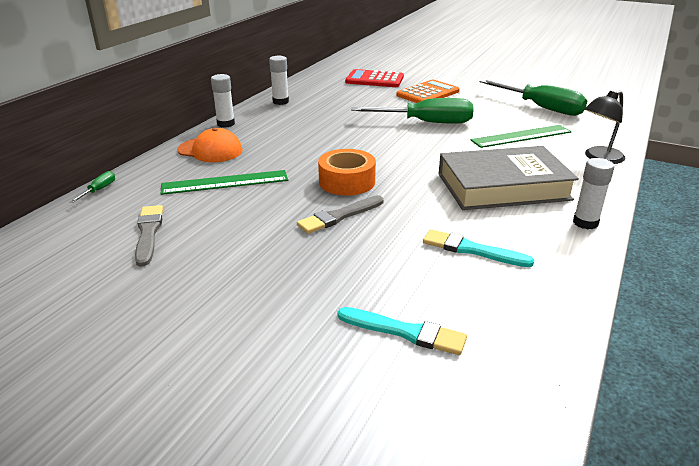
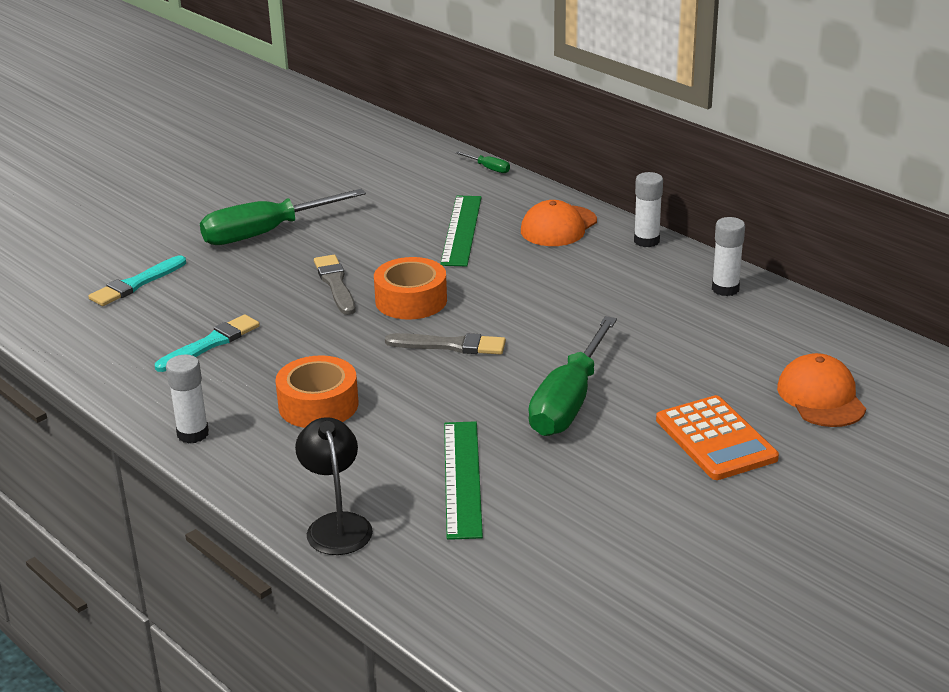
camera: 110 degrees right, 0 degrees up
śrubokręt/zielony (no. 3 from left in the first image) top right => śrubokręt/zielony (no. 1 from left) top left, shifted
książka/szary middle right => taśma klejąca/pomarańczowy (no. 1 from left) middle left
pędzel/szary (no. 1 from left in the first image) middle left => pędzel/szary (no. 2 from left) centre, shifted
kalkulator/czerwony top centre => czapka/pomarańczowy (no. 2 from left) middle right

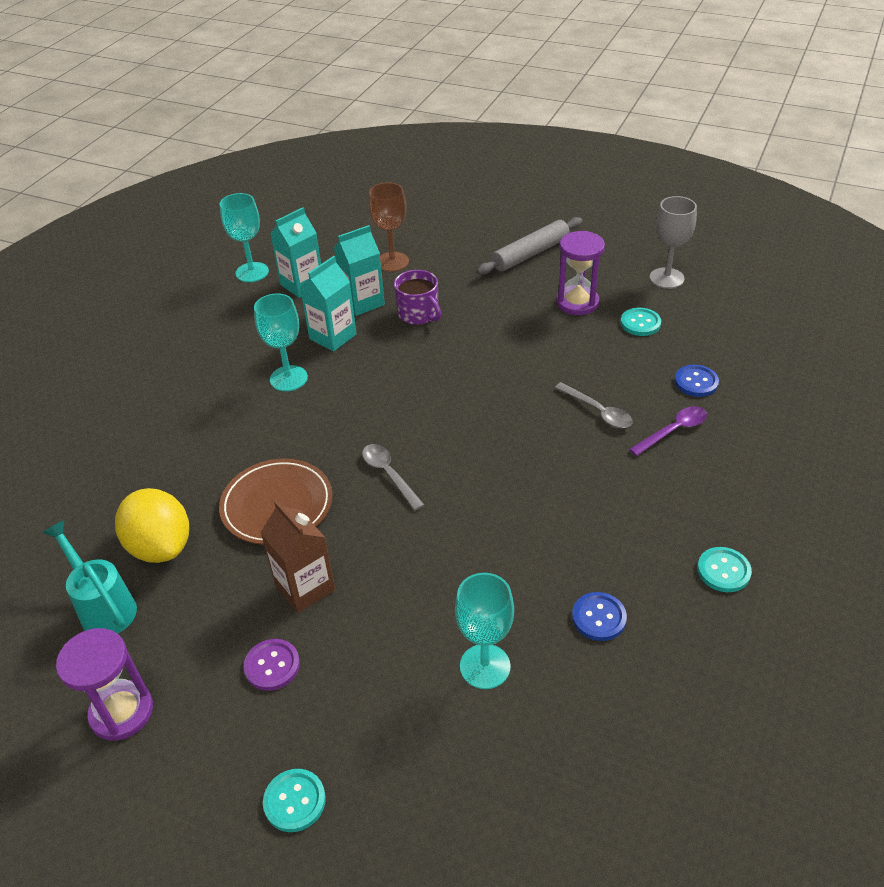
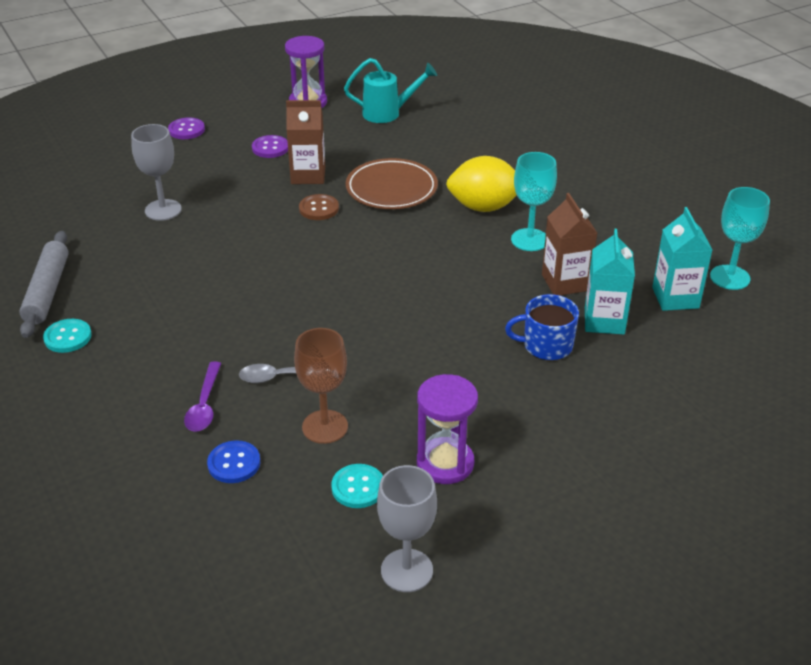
camera: 125 degrees right, 5 degrees down
wałek do ciasta/szary top centre => wałek do ciasta/szary middle left, shifted
kielich/turkusowy (no. 3 from left) bottom centre => kielich/szary (no. 1 from left) top left
guzik/turkusowy (no. 1 from left) bottom left => guzik/fioletowy (no. 1 from left) top left
kielich/brązowy top centre => kielich/brązowy centre, shifted
nothing => guzik/brązowy top centre
cytryna/żółty middle left => cytryna/żółty top centre, shifted
kubek/fioletowy centre => kubek/niebieski middle right
karton mleka/turkusowy (no. 2 from left) centre => karton mleka/brązowy (no. 2 from left) middle right
łyżka/szary (no. 1 from left) centre => nothing
guzik/niebieski (no. 1 from left) bottom right => nothing

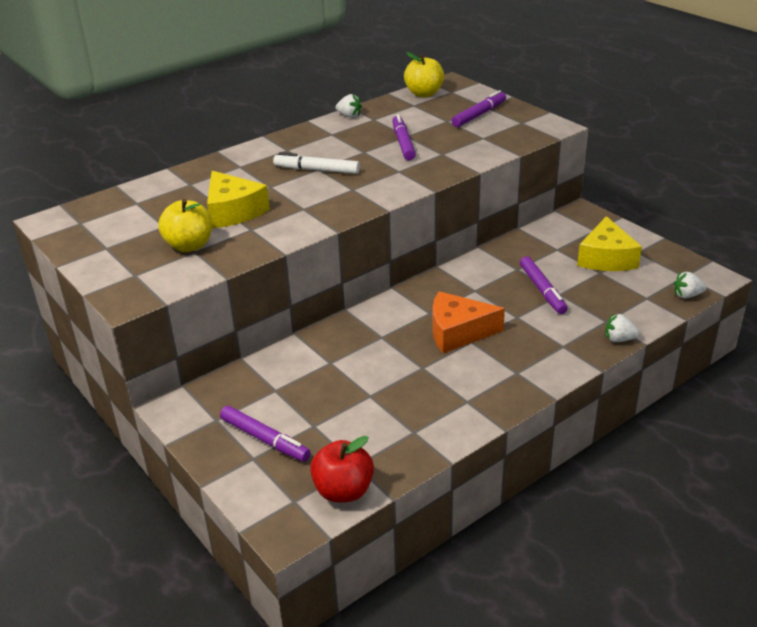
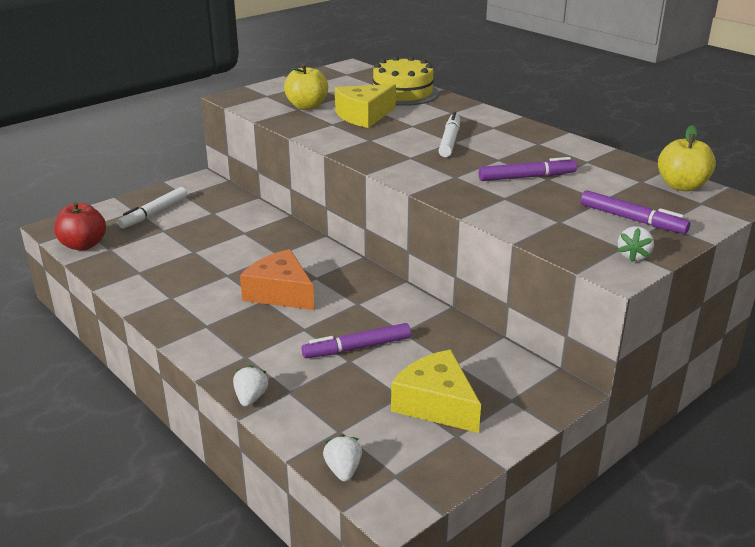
camera: 85 degrees right, 5 degrees down
flamaster/fioletowy (no. 1 from left) bottom centre => flamaster/biały (no. 1 from left) middle left
ser/pomarańczowy centre, 45 degrees counterclockwise
nothing => tort/żółty top centre
ser/żółty (no. 2 from left) middle right => ser/żółty (no. 2 from left) bottom centre, 45 degrees clockwise
truskawka/biały (no. 1 from left in the first image) top centre => truskawka/biały (no. 3 from left) middle right, shifted

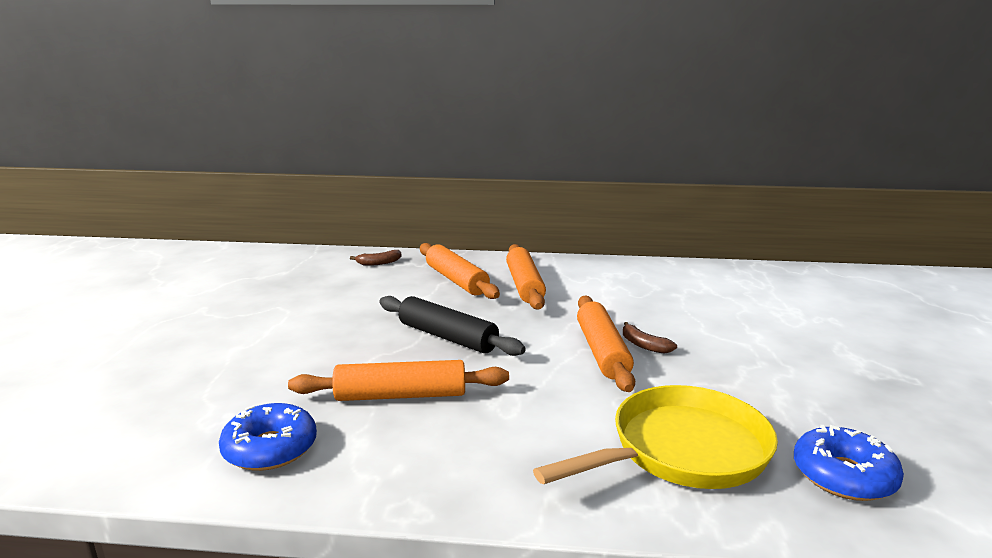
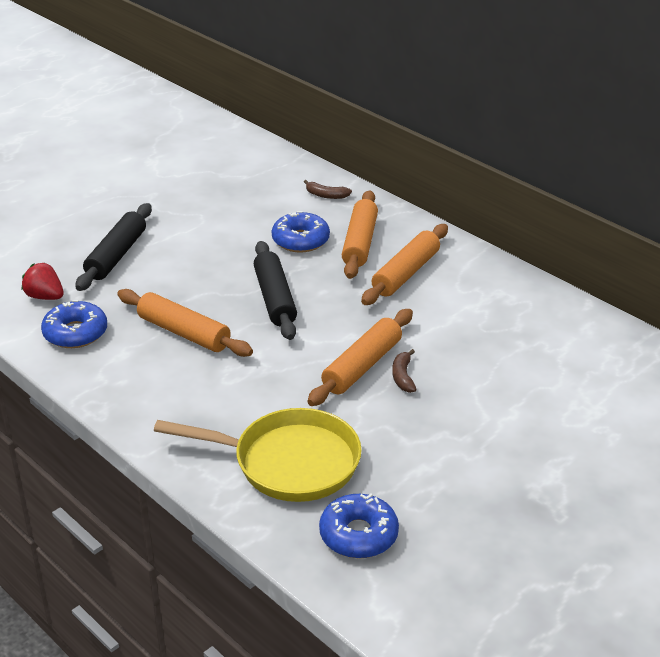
camera: 40 degrees right, 15 degrees up
nothing => truskawka/czerwony middle left
nothing => wałek do ciasta/czarny (no. 1 from left) middle left
nothing => donut/niebieski (no. 2 from left) centre

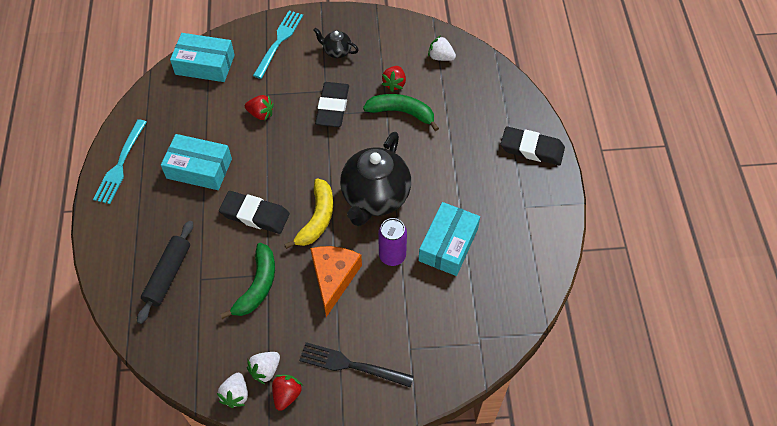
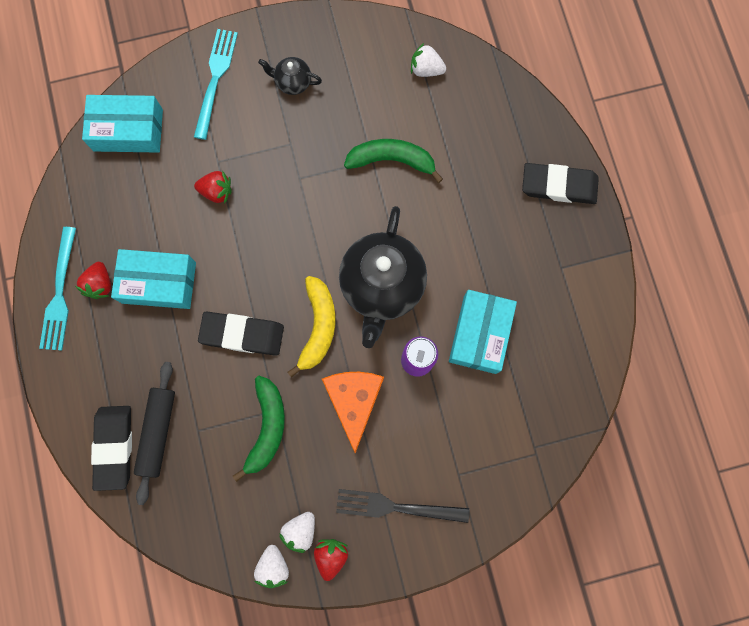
camera: 10 degrees left, 20 degrees up
truskawka/czerwony (no. 3 from left in the first image) top centre => truskawka/czerwony (no. 1 from left) middle left, shifted
gumka do mazania/czarny (no. 2 from left in the first image) top centre => gumka do mazania/czarny (no. 1 from left) bottom left, shifted

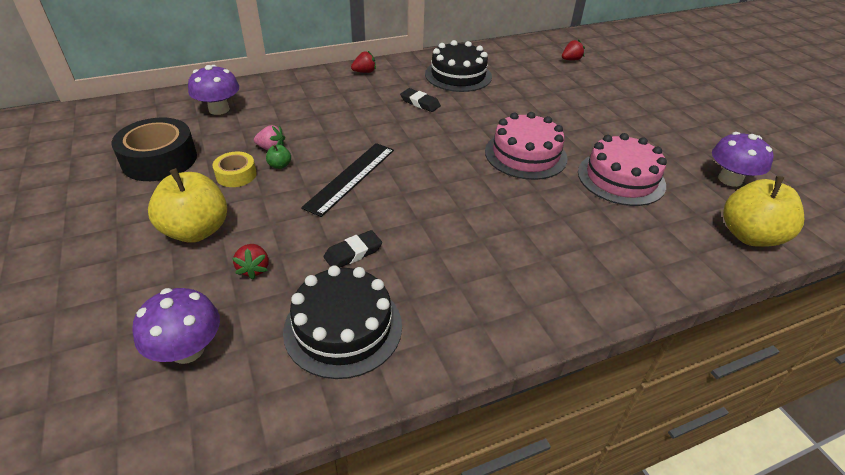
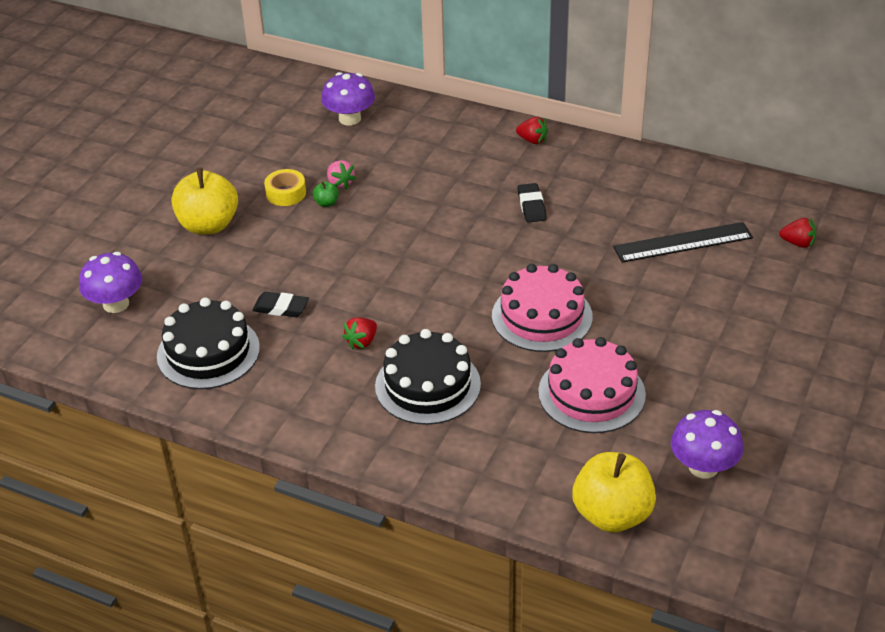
camera: 50 degrees right, 0 degrees up
truskawka/czerwony (no. 1 from left) middle left => truskawka/czerwony (no. 1 from left) centre, shifted
tort/czarny (no. 2 from left) top centre => tort/czarny (no. 2 from left) centre, shifted
linijka/czarny centre => linijka/czarny middle right, shifted
taśma klejąca/czarny top left => nothing

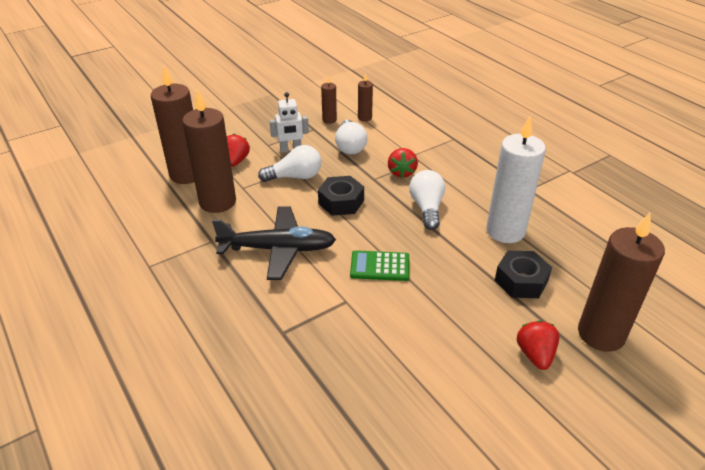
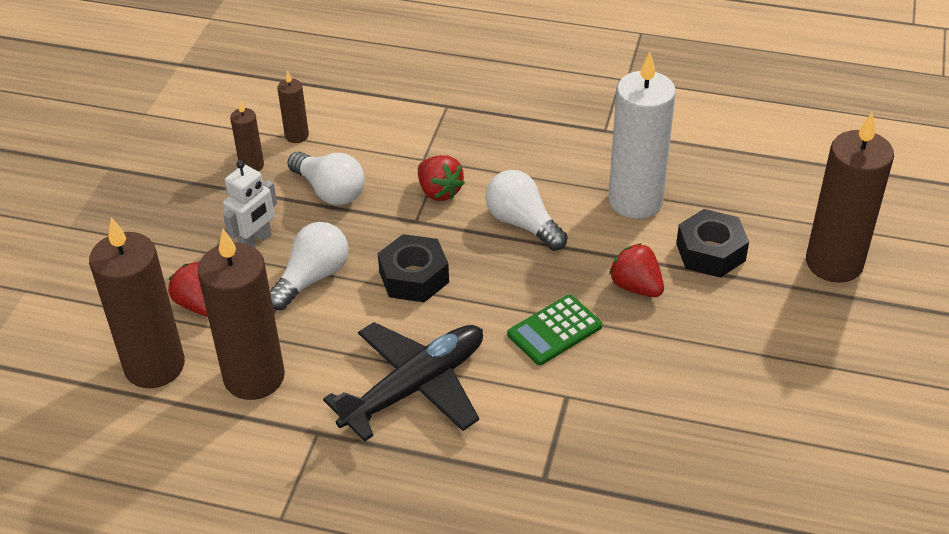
camera: 40 degrees left, 5 degrees up
truskawka/czerwony (no. 3 from left) bottom right => truskawka/czerwony (no. 3 from left) middle right, shifted

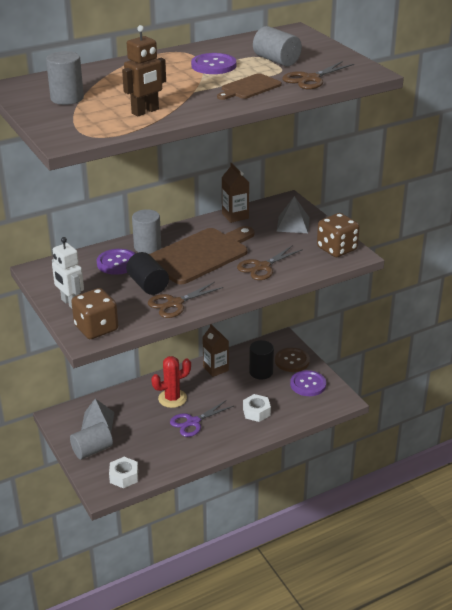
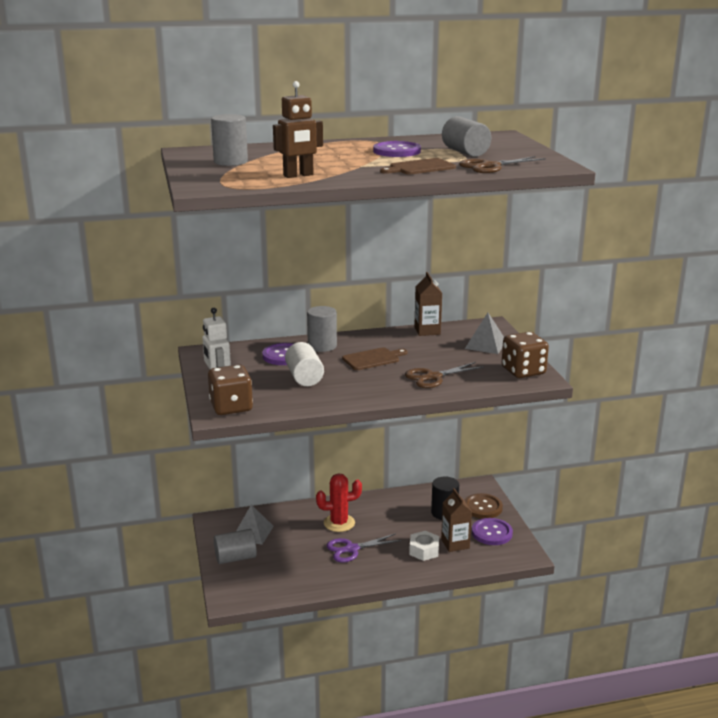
camera: 15 degrees right, 10 degrees down
walec/czarny (no. 1 from left) middle left => walec/biały centre
deska do krojenia/brązowy (no. 1 from left) centre, x0.51
karton mleka/brązowy (no. 1 from left in the first image) centre => karton mleka/brązowy (no. 2 from left) bottom centre, shifted
nakrętka/biały (no. 1 from left) bottom left => nothing
nożyczki/brązowy (no. 1 from left) centre => nothing

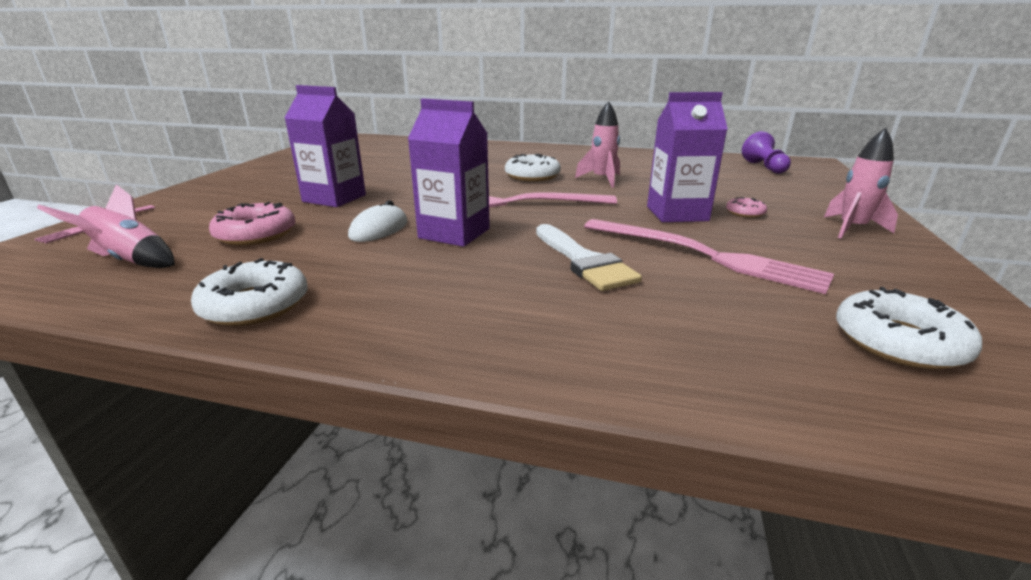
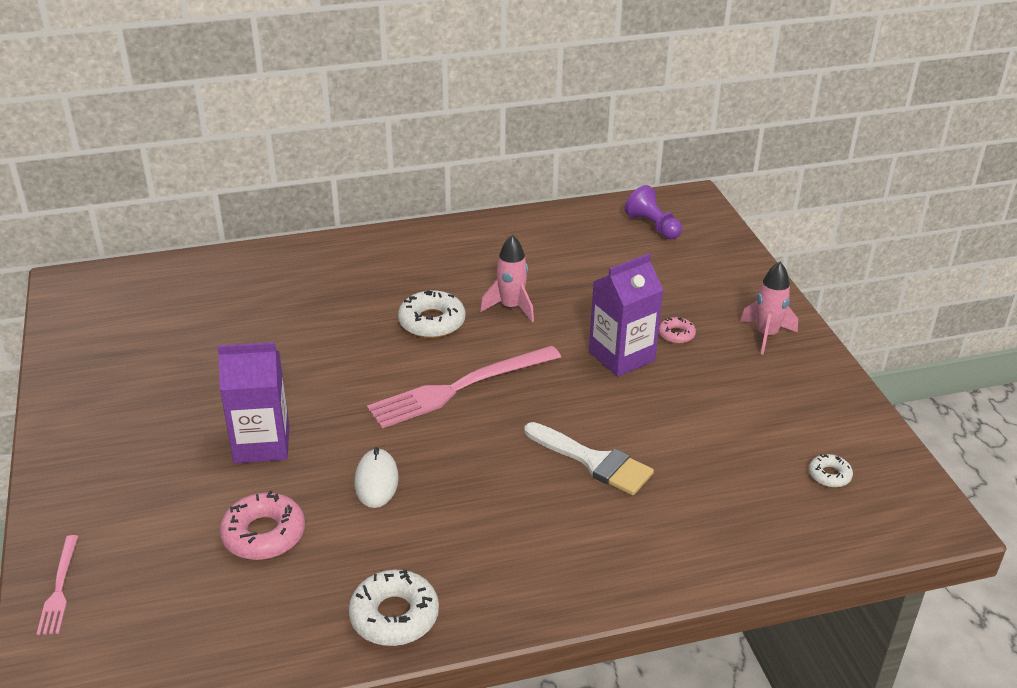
camera: 30 degrees left, 10 degrees up
donut/biały (no. 3 from left) middle right => donut/biały (no. 3 from left) bottom right, x0.55
rakieta/różowy (no. 1 from left) middle left => nothing
karton mleka/fioletowy (no. 2 from left) top centre => nothing
widelec/różowy (no. 3 from left) middle right => nothing

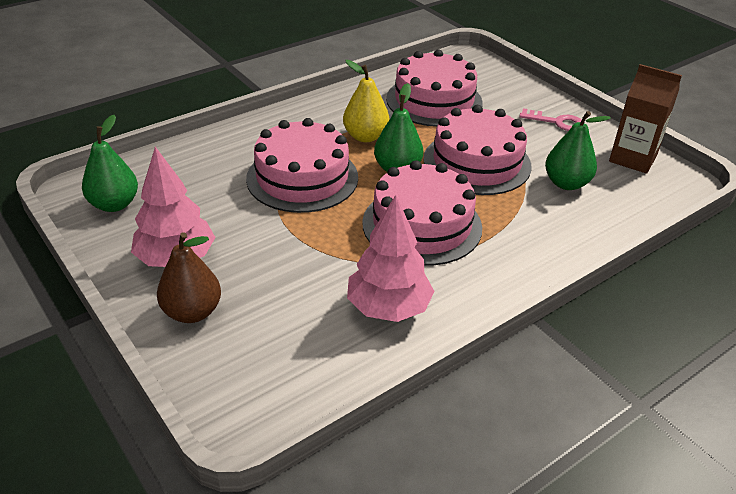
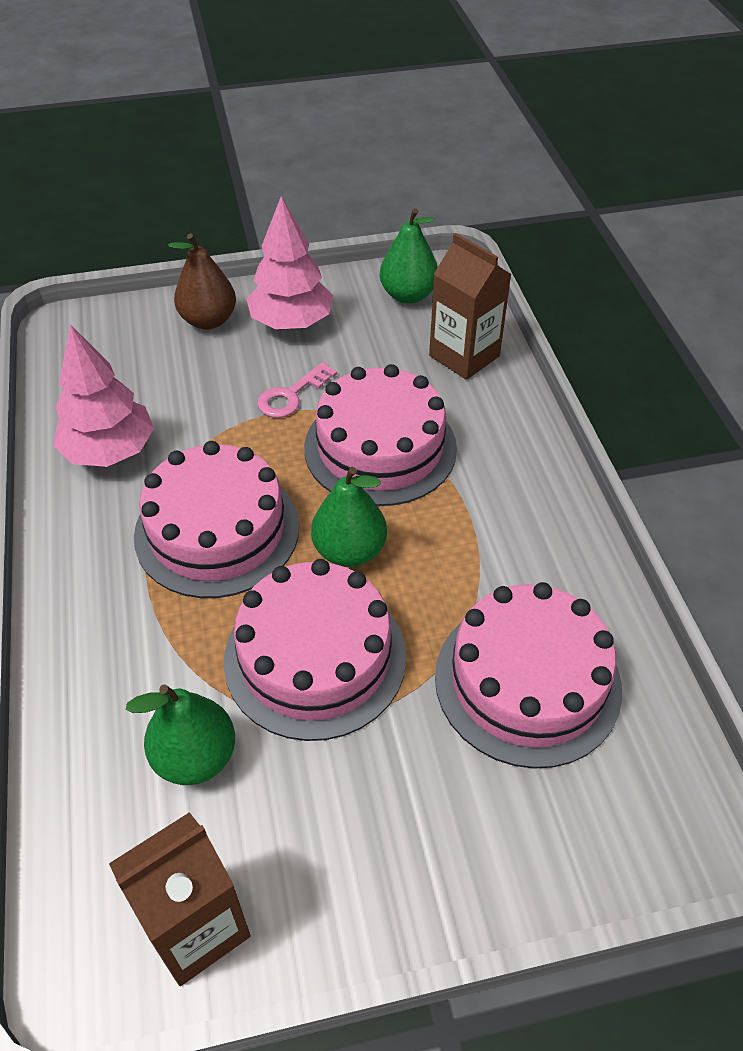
camera: 115 degrees right, 10 degrees up
klucz/różowy top right => klucz/różowy centre, shifted
nothing => karton mleka/brązowy (no. 2 from left) top centre
gruszka/żółty top centre => nothing

